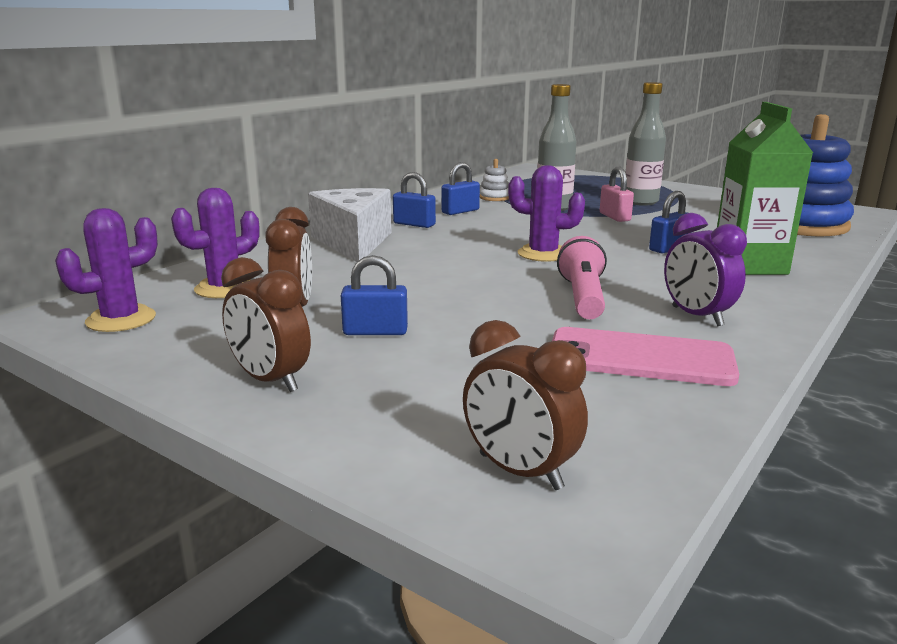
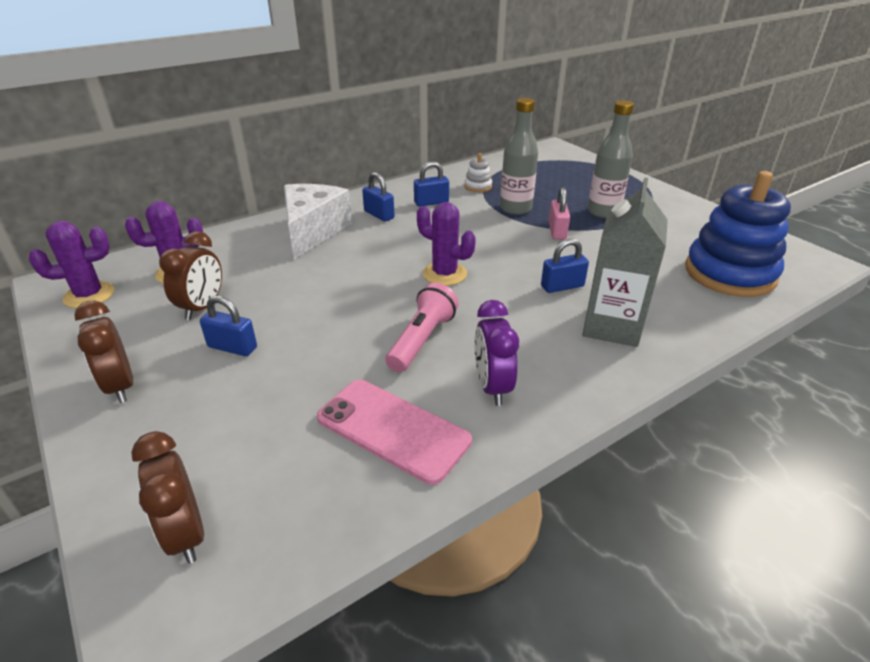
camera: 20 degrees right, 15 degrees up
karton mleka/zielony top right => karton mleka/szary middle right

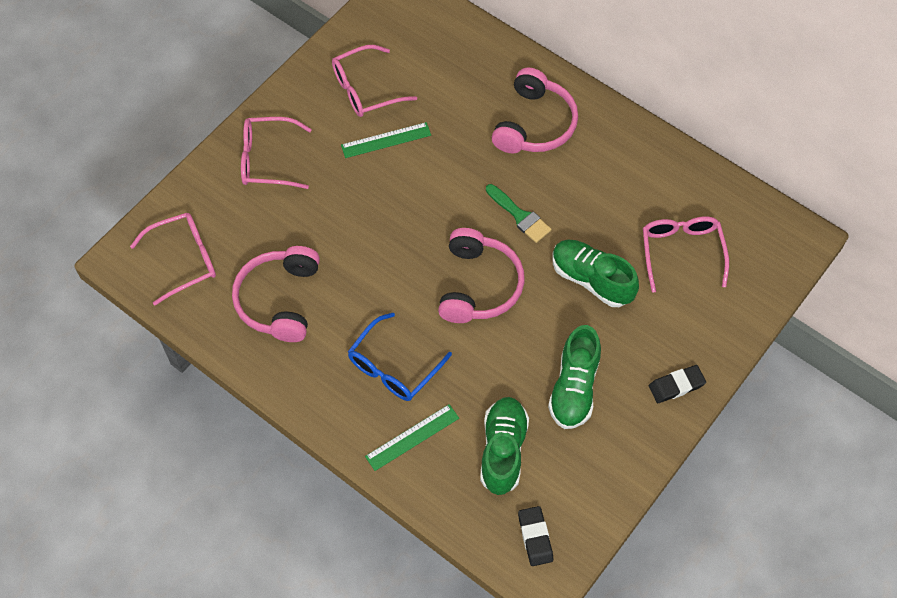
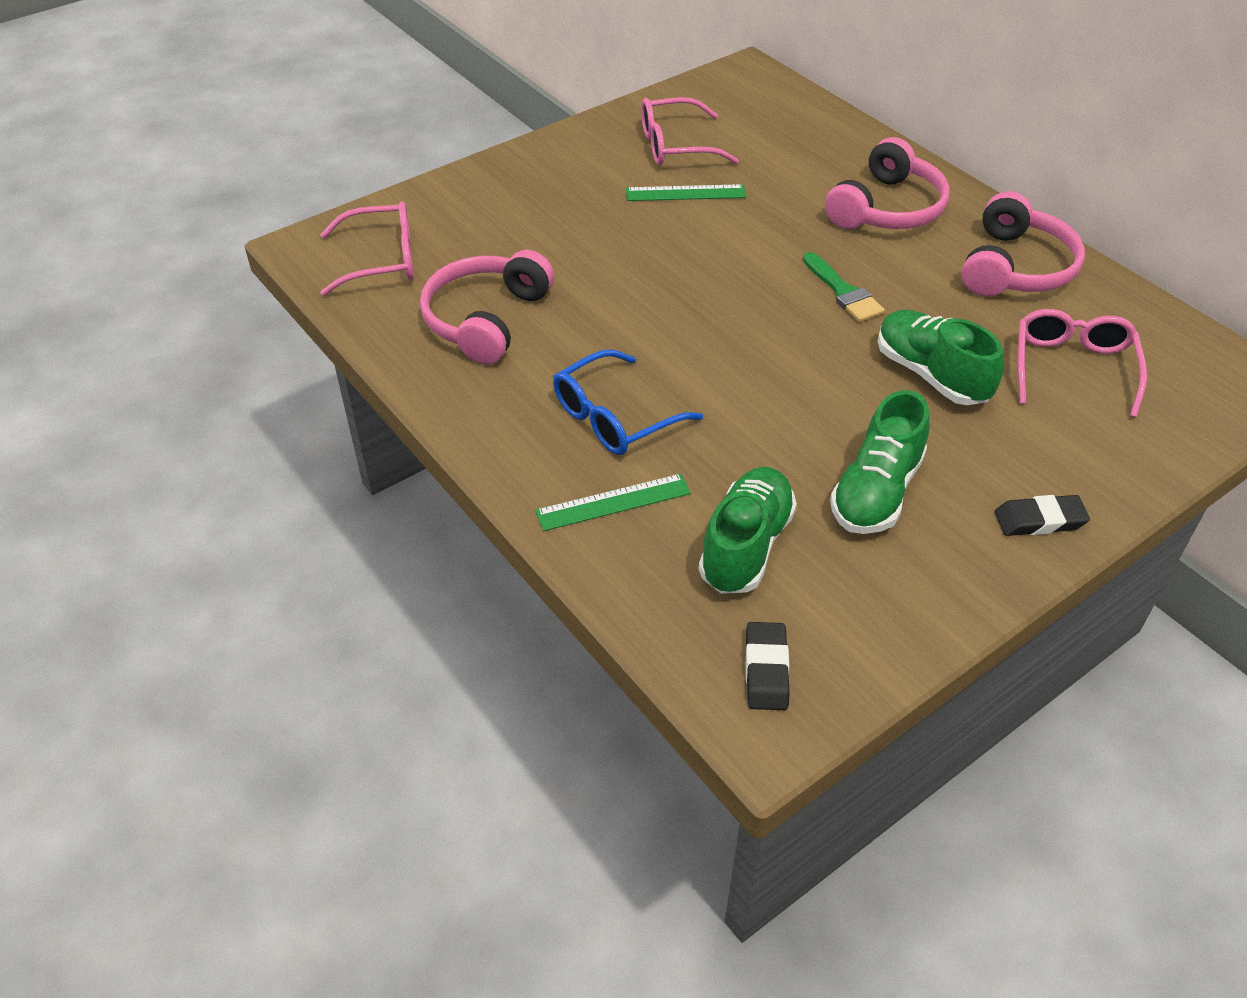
camera: 15 degrees right, 15 degrees down
słuchawki/różowy (no. 2 from left in the first image) centre => słuchawki/różowy (no. 3 from left) top right, shifted
okulary/różowy (no. 2 from left) top left => nothing

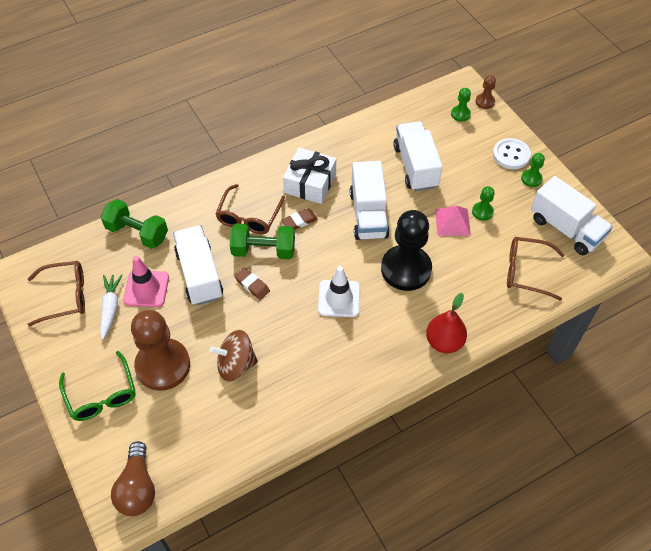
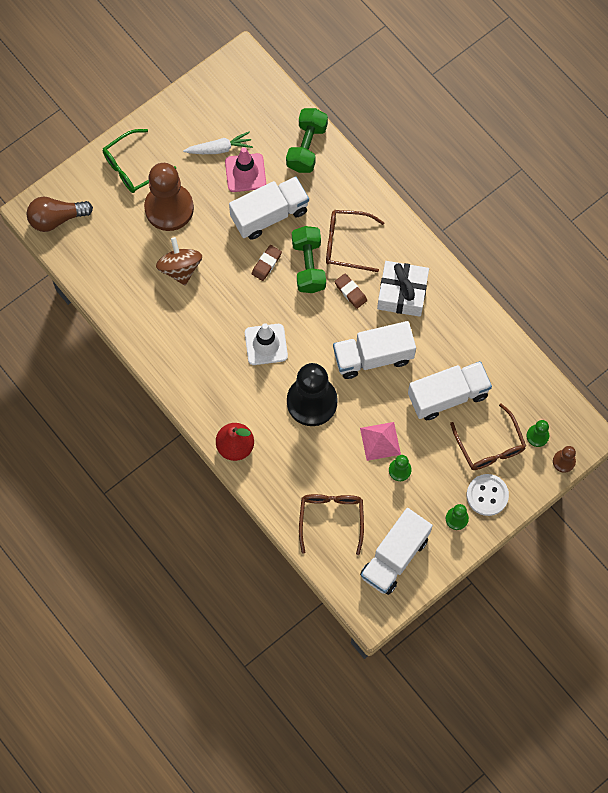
camera: 80 degrees right, 15 degrees up
okulary/brązowy (no. 1 from left in the first image) middle left => okulary/brązowy (no. 3 from left) middle right, shifted

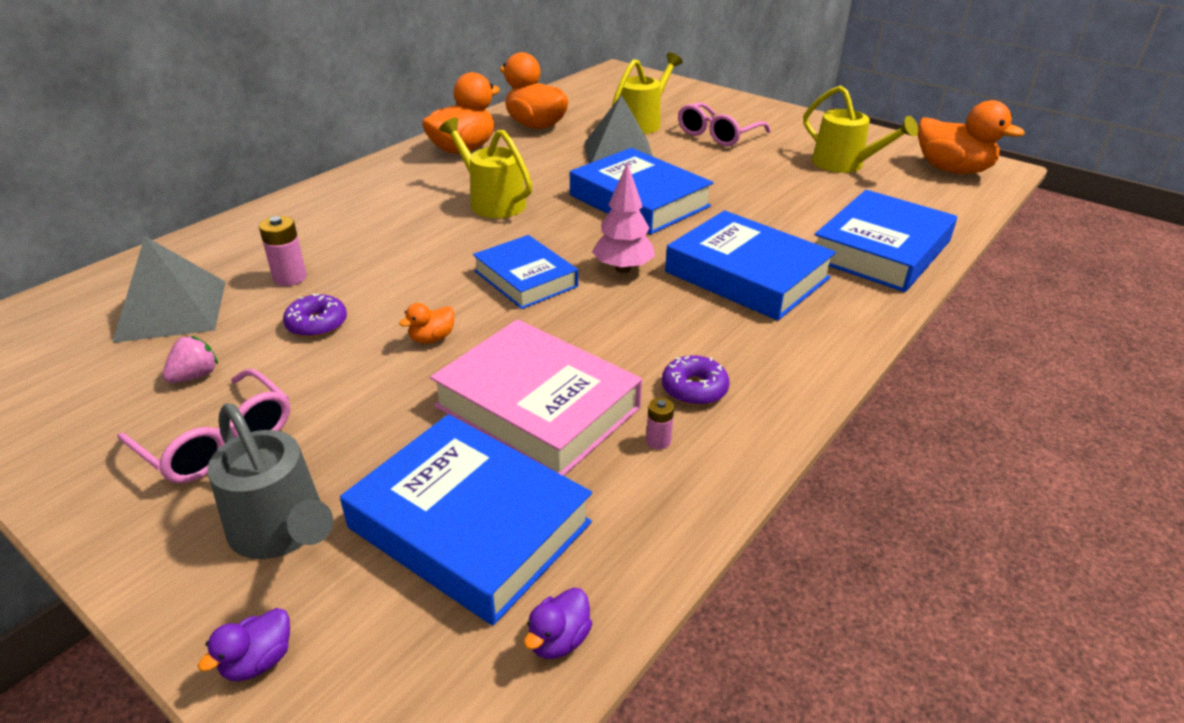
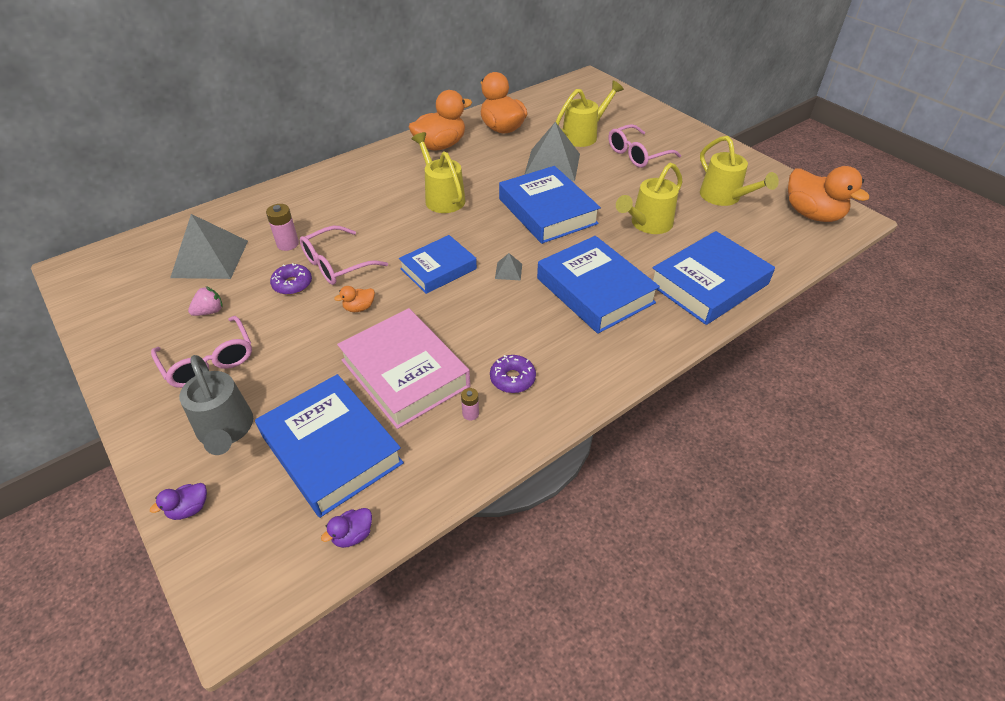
camera: 15 degrees right, 10 degrees up
nothing => okulary/różowy (no. 2 from left) centre
książka/niebieski (no. 2 from left) centre, 75 degrees clockwise
drzewko/różowy top centre => piramida/szary (no. 2 from left) centre
nothing => konewka/żółty (no. 3 from left) top centre

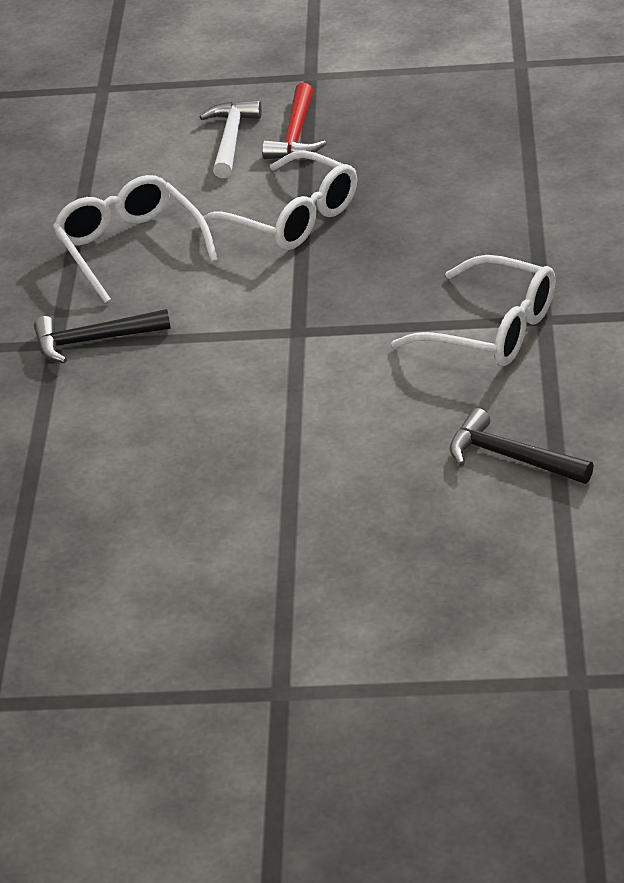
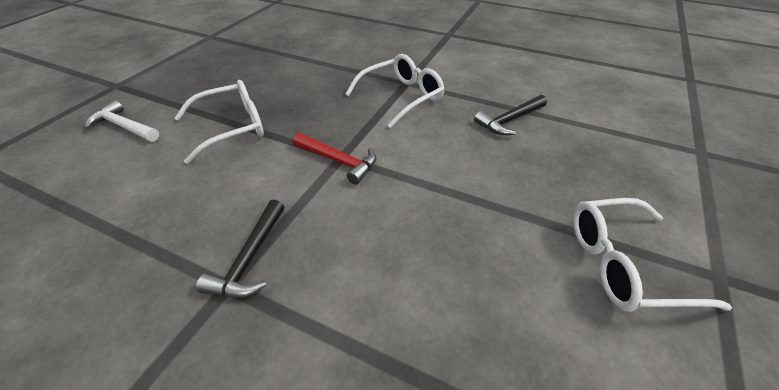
camera: 70 degrees left, 5 degrees up
młotek/czerwony top centre => młotek/czerwony centre, shifted
okulary/biały (no. 1 from left in the first image) top left => okulary/biały (no. 3 from left) middle right, shifted

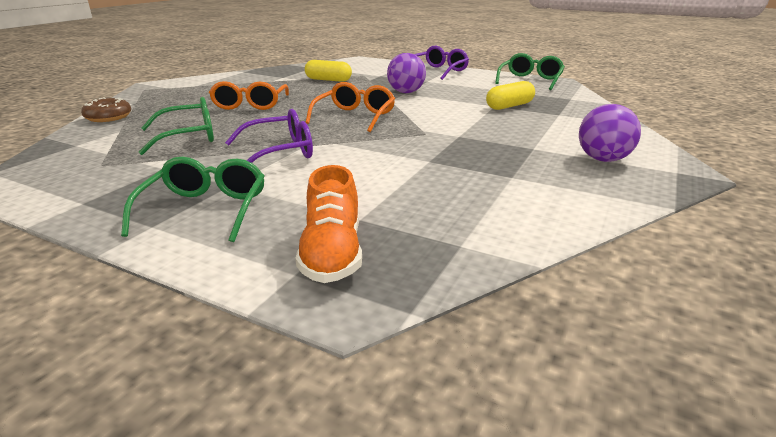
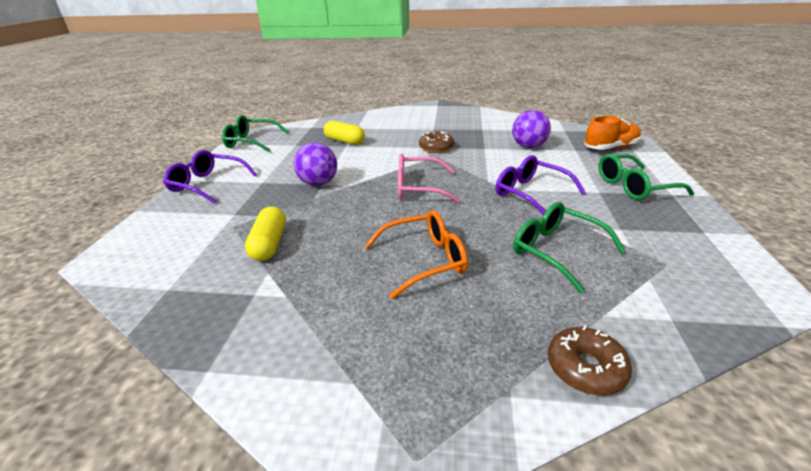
camera: 110 degrees left, 5 degrees up
okulary/pomarańczowy (no. 2 from left) top centre => okulary/różowy centre
nothing => donut/brązowy (no. 1 from left) top centre
piłka/fioletowy (no. 2 from left) top right => piłka/fioletowy (no. 2 from left) top centre, shifted

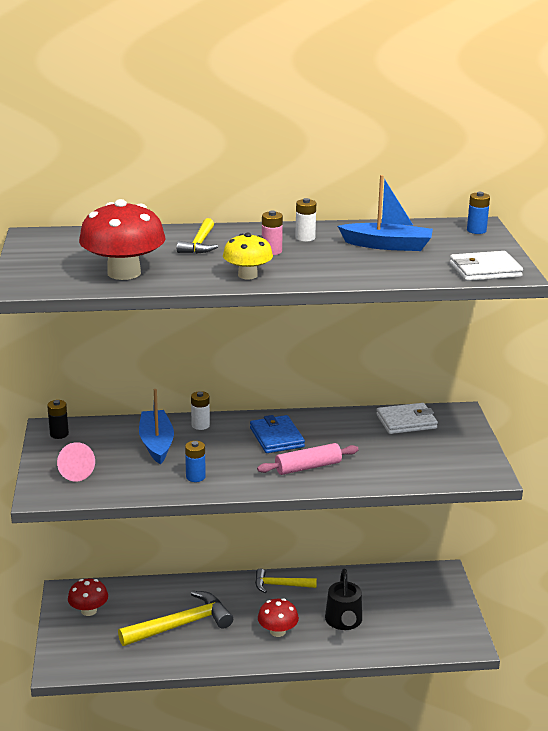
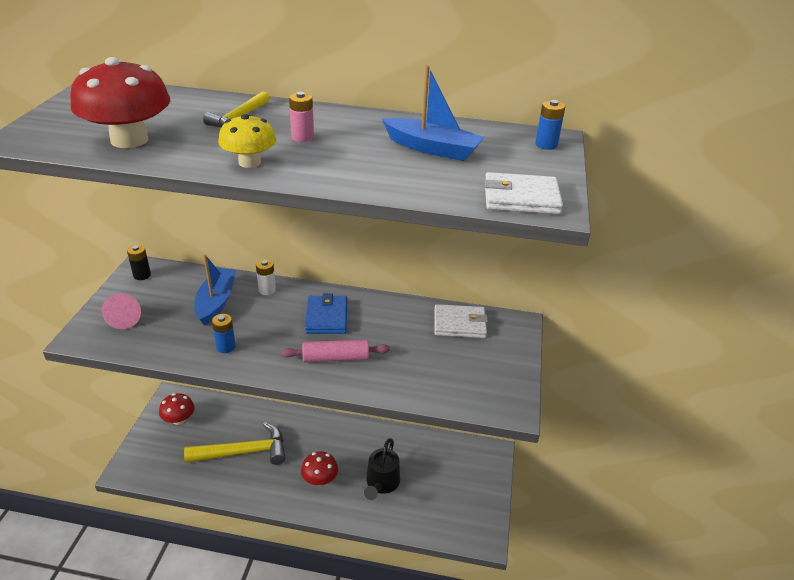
camera: 15 degrees right, 10 degrees up
młotek/żółty (no. 3 from left) bottom centre => nothing
bateria/biały (no. 2 from left) top centre => nothing

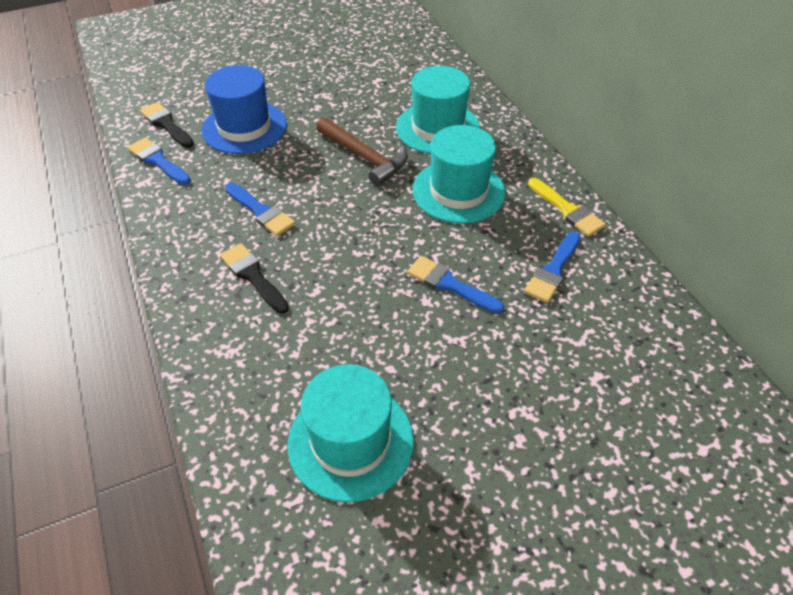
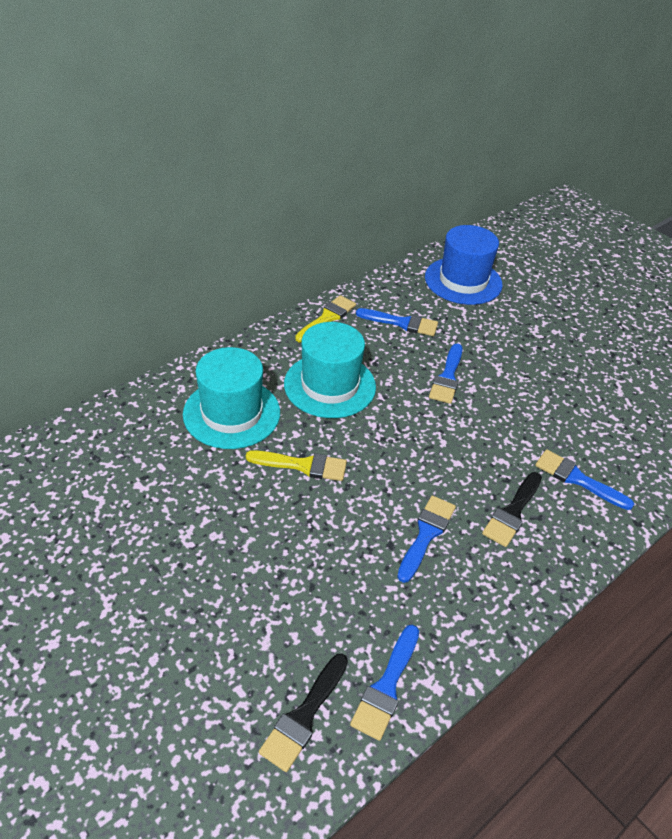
camera: 110 degrees left, 5 degrees down
młotek/brązowy top centre => pędzel/żółty (no. 1 from left) centre
kapelusz/niebieski top left => kapelusz/niebieski top right, shifted
nothing => pędzel/niebieski (no. 5 from left) middle right
kapelusz/turkusowy (no. 1 from left) bottom centre => nothing

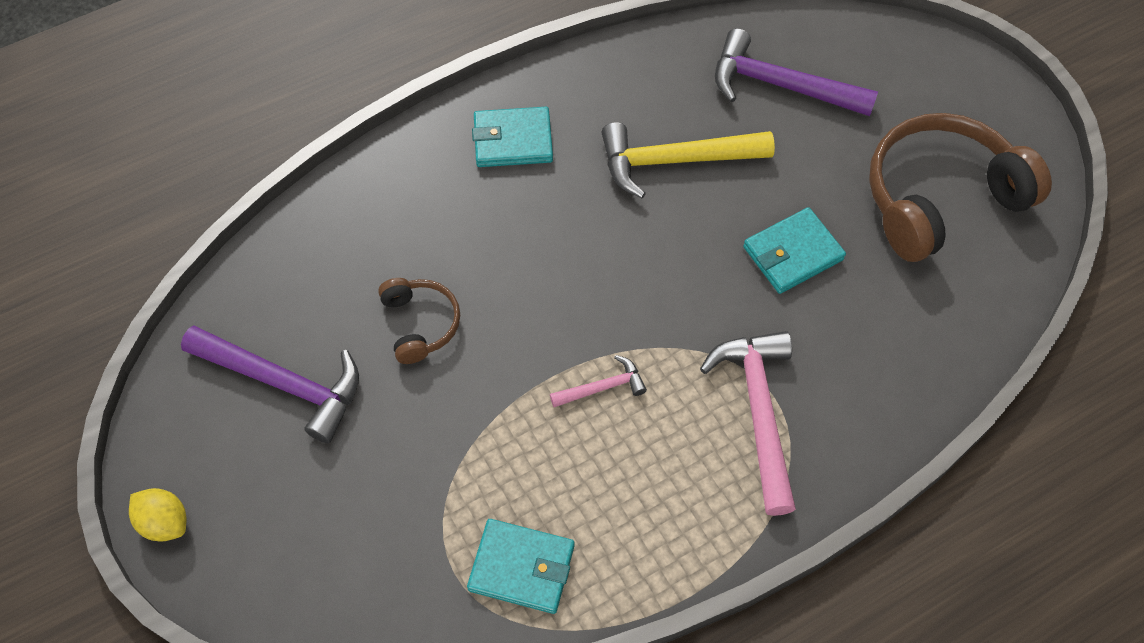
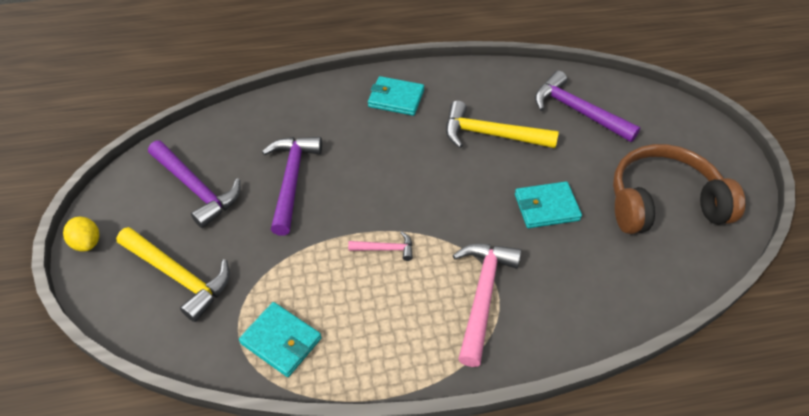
camera: 20 degrees right, 10 degrees down
nothing => młotek/żółty (no. 1 from left) middle left
słuchawki/brązowy (no. 1 from left) centre => młotek/fioletowy (no. 2 from left) centre

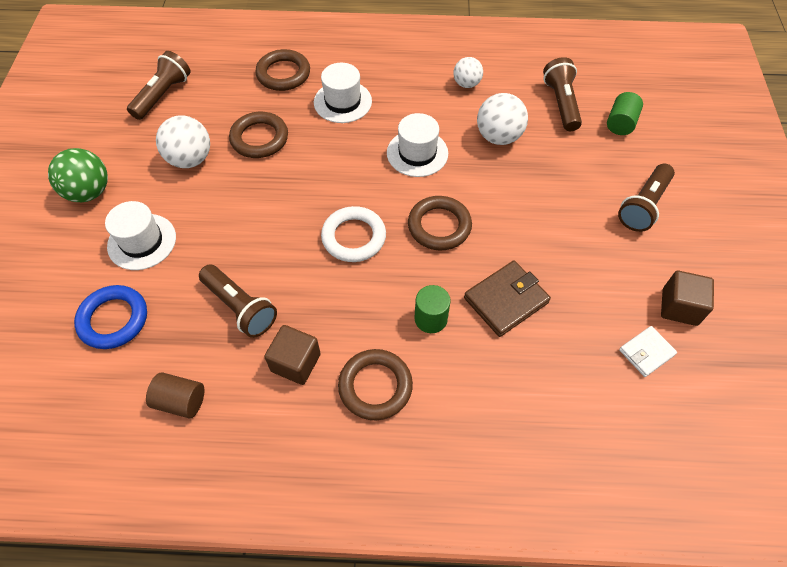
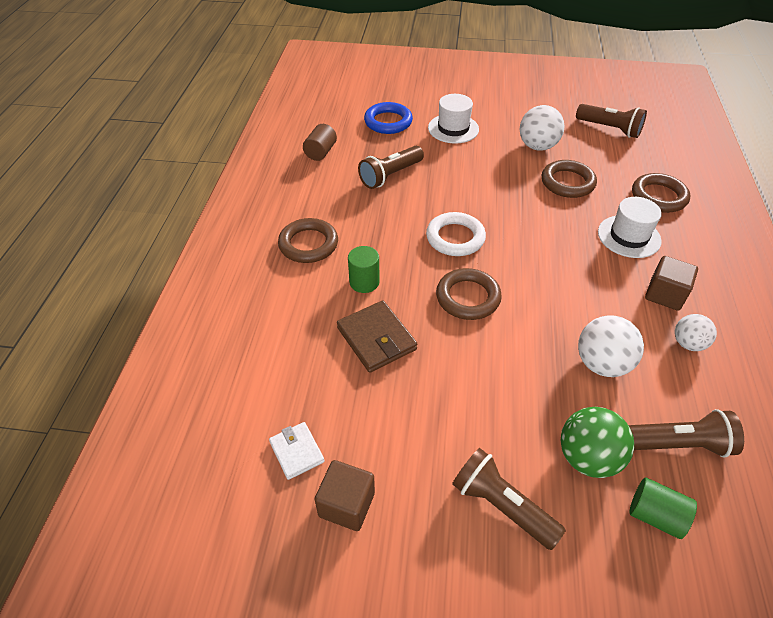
camera: 95 degrees right, 10 degrees down
piłka/zielony top left => piłka/zielony bottom right, shifted
sześcian/brązowy (no. 1 from left in the first image) centre => sześcian/brązowy (no. 2 from left) middle right, shifted
kapelusz/biały (no. 3 from left) top centre => nothing

